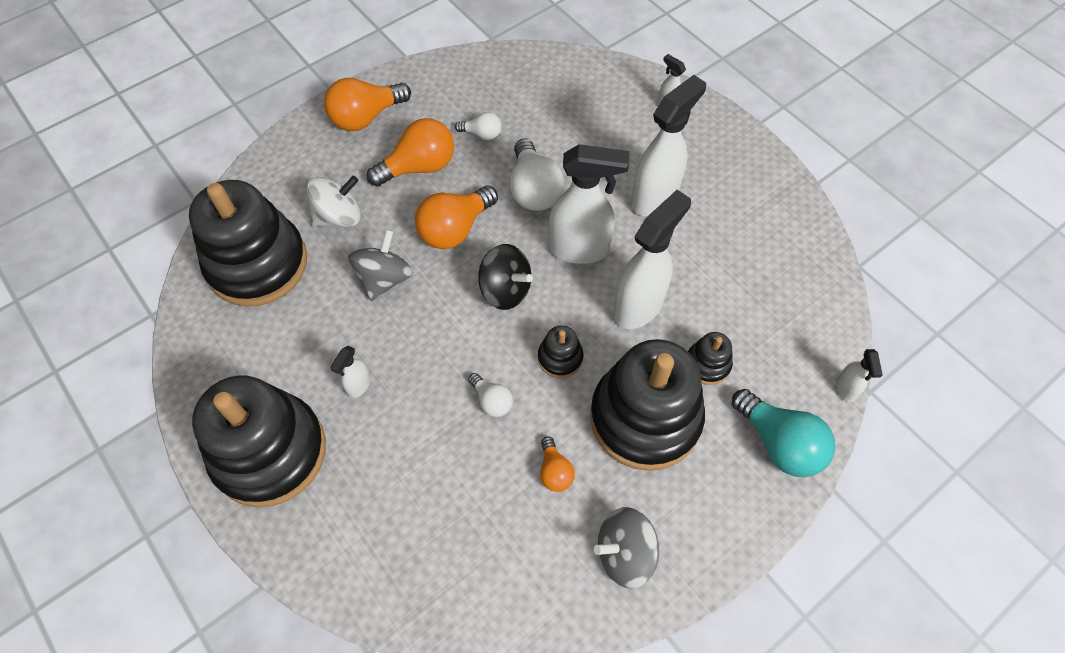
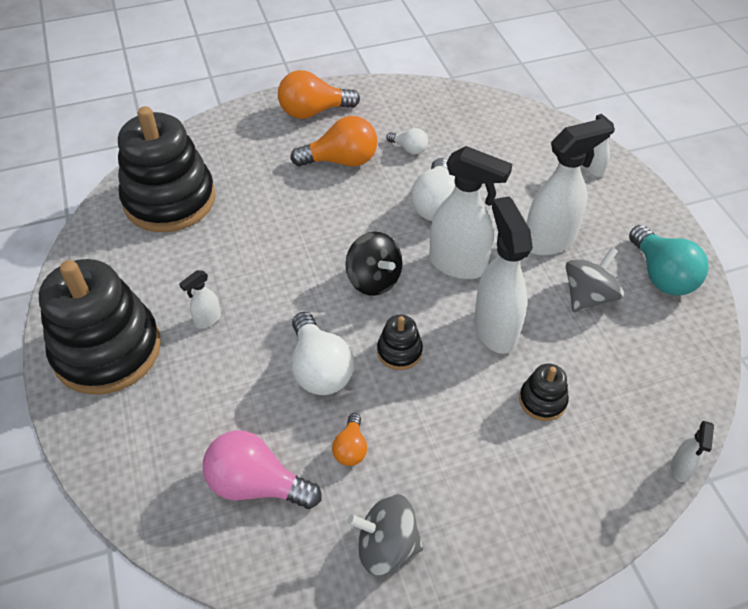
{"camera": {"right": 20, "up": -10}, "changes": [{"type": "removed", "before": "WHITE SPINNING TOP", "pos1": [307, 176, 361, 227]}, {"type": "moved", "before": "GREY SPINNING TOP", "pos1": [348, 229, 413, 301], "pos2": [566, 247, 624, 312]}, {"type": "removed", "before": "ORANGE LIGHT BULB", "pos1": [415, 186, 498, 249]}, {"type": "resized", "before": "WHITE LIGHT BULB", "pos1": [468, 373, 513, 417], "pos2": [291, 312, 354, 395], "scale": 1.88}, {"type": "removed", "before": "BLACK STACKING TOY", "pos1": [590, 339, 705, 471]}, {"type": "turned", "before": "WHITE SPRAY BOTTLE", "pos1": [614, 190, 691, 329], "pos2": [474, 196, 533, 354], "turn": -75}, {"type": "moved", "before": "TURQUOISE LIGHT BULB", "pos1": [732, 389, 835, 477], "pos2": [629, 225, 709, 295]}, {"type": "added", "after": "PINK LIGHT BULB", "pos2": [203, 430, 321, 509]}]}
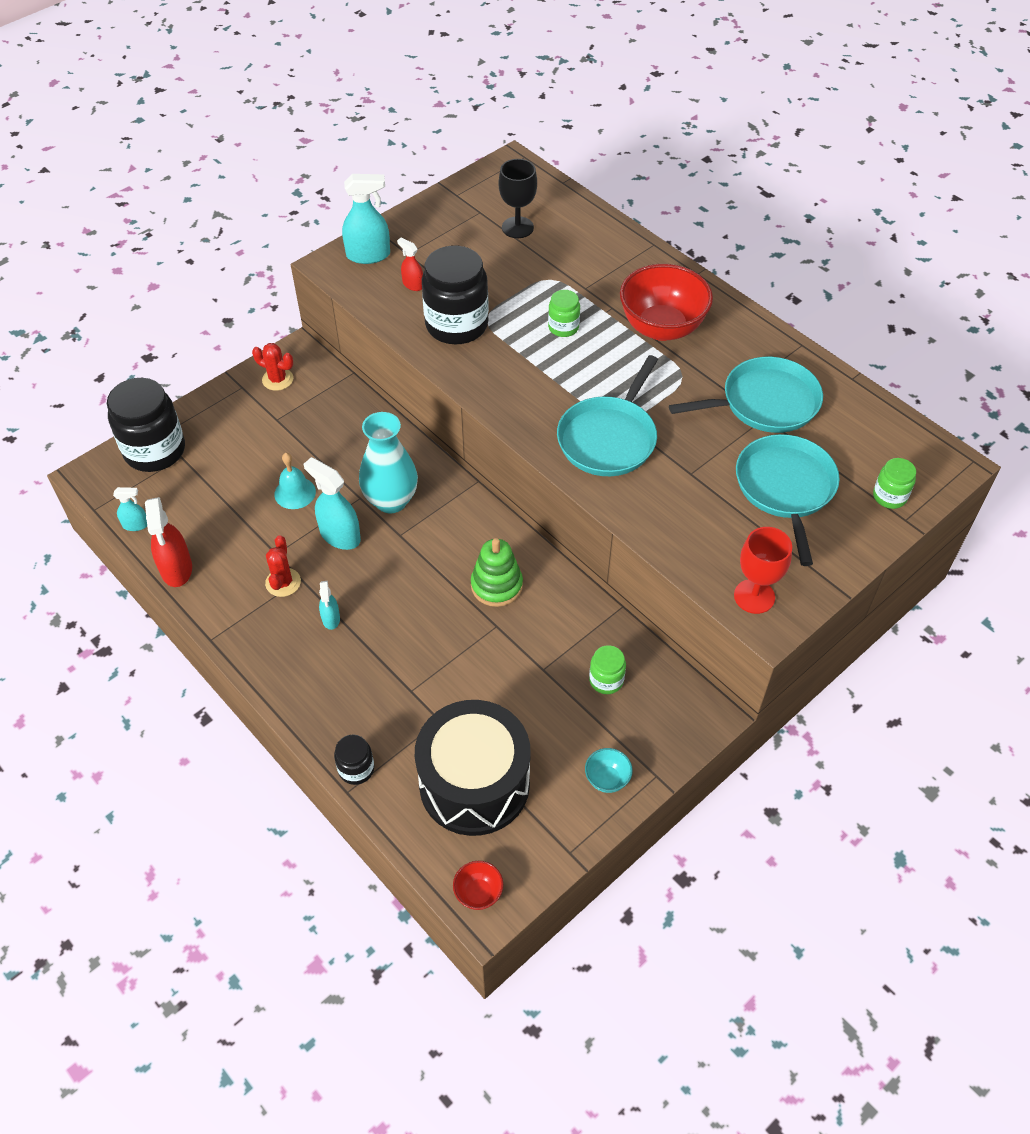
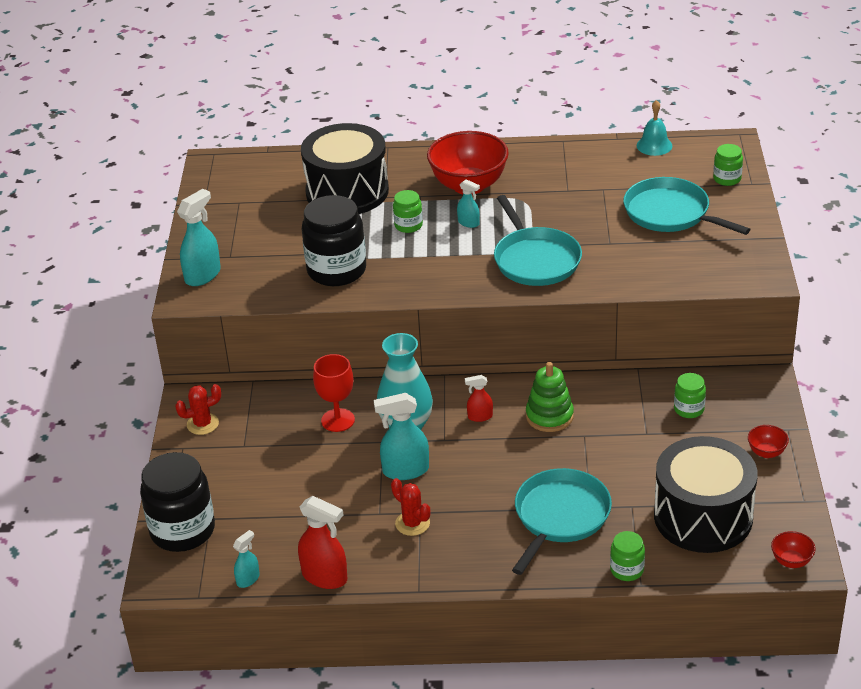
{"camera": {"right": -45, "up": -15}, "changes": [{"type": "moved", "before": "TURQUOISE BELL", "pos1": [274, 453, 316, 509], "pos2": [637, 100, 672, 156]}, {"type": "moved", "before": "TURQUOISE SPRAY BOTTLE", "pos1": [319, 581, 340, 630], "pos2": [457, 179, 480, 228]}, {"type": "recoloured", "before": "BLACK JAR", "after": "GREEN JAR", "pos1": [334, 734, 374, 785], "pos2": [610, 531, 645, 581]}, {"type": "moved", "before": "RED SPRAY BOTTLE", "pos1": [397, 238, 423, 291], "pos2": [465, 375, 493, 422]}, {"type": "removed", "before": "BLACK GOBLET", "pos1": [499, 159, 537, 238]}, {"type": "recoloured", "before": "TURQUOISE BOWL", "after": "RED BOWL", "pos1": [585, 748, 633, 793], "pos2": [748, 425, 789, 458]}, {"type": "moved", "before": "TURQUOISE PAN", "pos1": [669, 357, 823, 433], "pos2": [512, 468, 612, 575]}, {"type": "moved", "before": "RED GOBLET", "pos1": [734, 527, 792, 614], "pos2": [313, 354, 355, 432]}, {"type": "added", "after": "BLACK DRUM", "pos2": [301, 123, 389, 214]}]}
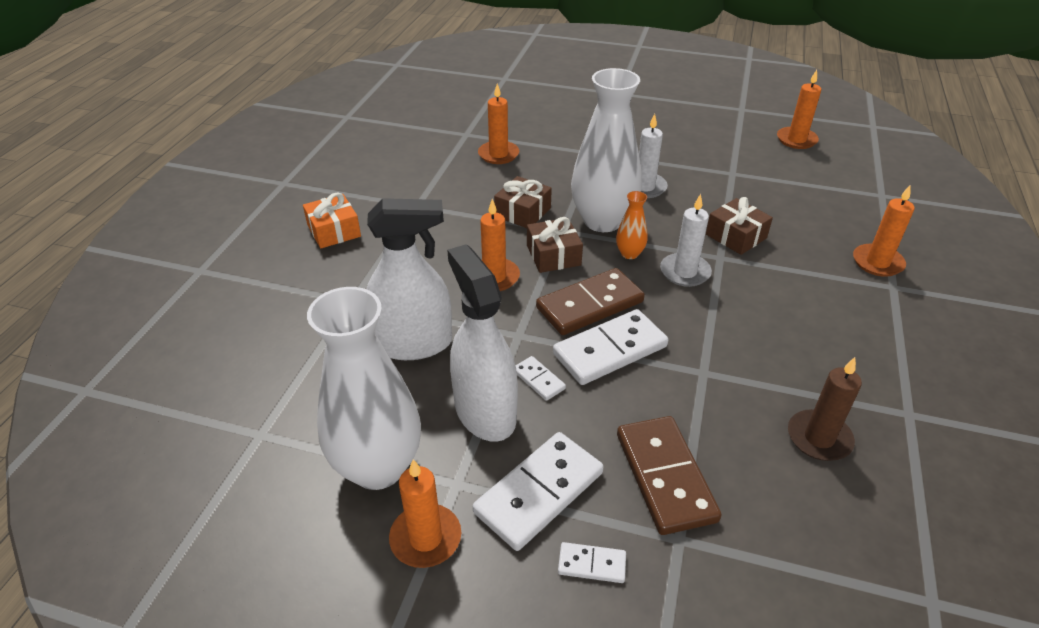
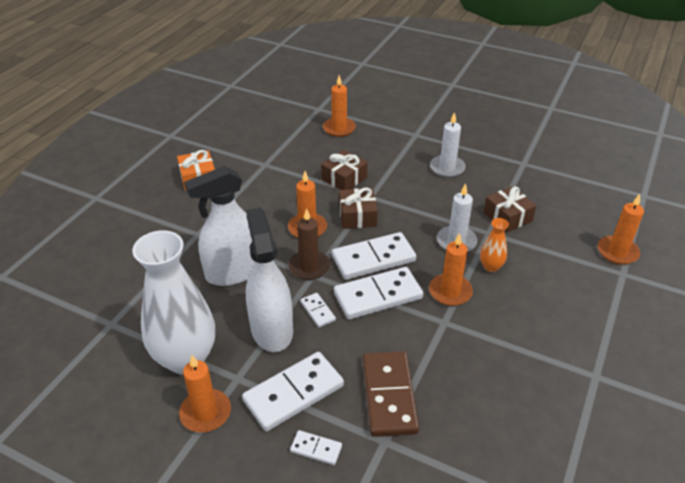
{"camera": {"right": 10, "up": 0}, "changes": [{"type": "turned", "before": "WHITE SPRAY BOTTLE", "pos1": [367, 198, 452, 360], "pos2": [184, 166, 255, 286], "turn": 150}, {"type": "recoloured", "before": "BROWN DOMINO", "after": "WHITE DOMINO", "pos1": [536, 268, 645, 335], "pos2": [332, 232, 416, 280]}, {"type": "removed", "before": "WHITE VASE", "pos1": [571, 68, 641, 232]}, {"type": "moved", "before": "ORANGE VASE", "pos1": [616, 191, 648, 259], "pos2": [480, 218, 509, 272]}, {"type": "moved", "before": "ORANGE CANDLE", "pos1": [777, 70, 821, 149], "pos2": [429, 233, 473, 306]}, {"type": "moved", "before": "BROWN CANDLE", "pos1": [788, 357, 862, 461], "pos2": [288, 208, 330, 280]}]}
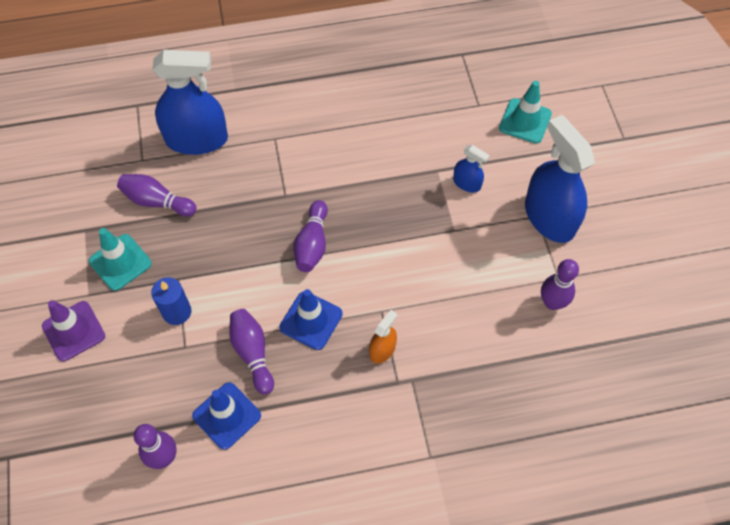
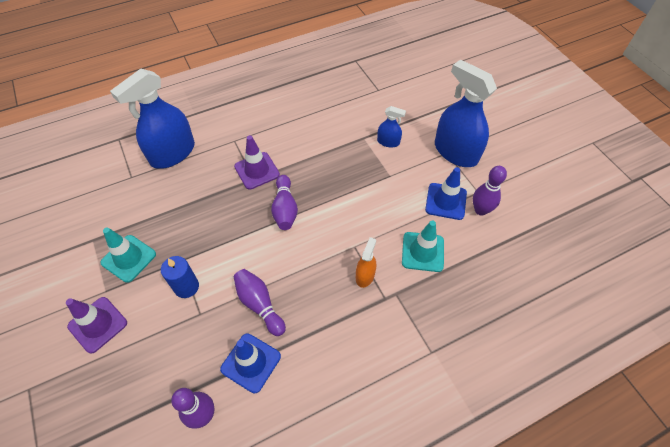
{"camera": {"right": -15, "up": -5}, "changes": [{"type": "removed", "before": "PURPLE BOWLING PIN", "pos1": [117, 174, 197, 217]}, {"type": "turned", "before": "BLUE SPRAY BOTTLE", "pos1": [152, 50, 228, 155], "pos2": [110, 69, 195, 169], "turn": 150}, {"type": "moved", "before": "BLUE TRAFFIC CONE", "pos1": [280, 289, 343, 350], "pos2": [425, 167, 467, 220]}, {"type": "moved", "before": "TURQUOISE TRAFFIC CONE", "pos1": [499, 81, 552, 144], "pos2": [402, 220, 444, 272]}, {"type": "added", "after": "PURPLE TRAFFIC CONE", "pos2": [234, 135, 280, 190]}]}
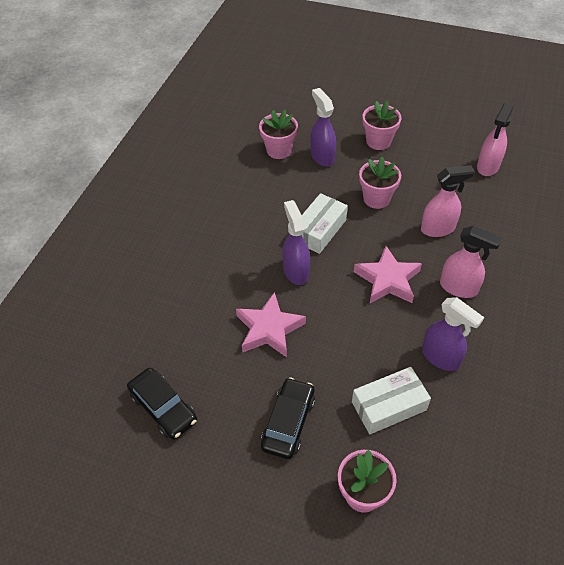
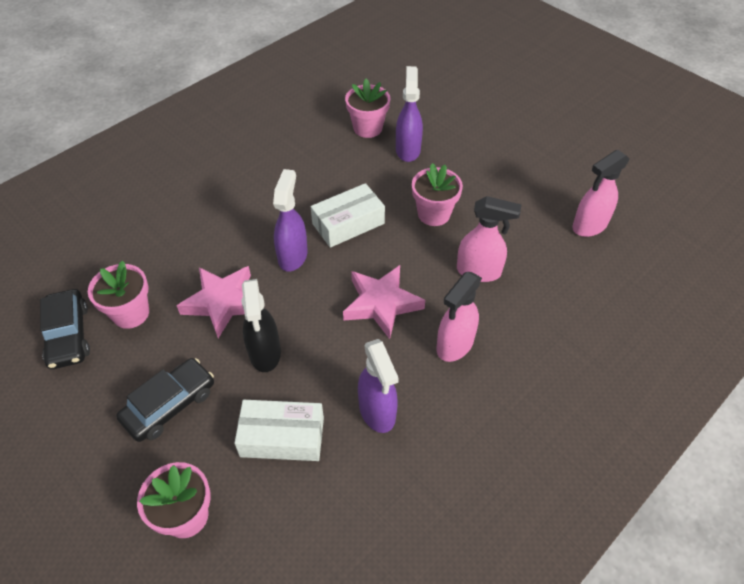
{"camera": {"right": 25, "up": 0}, "changes": [{"type": "moved", "before": "PINK FLOWER POT", "pos1": [363, 101, 402, 150], "pos2": [88, 261, 149, 329]}, {"type": "turned", "before": "PINK SPRAY BOTTLE", "pos1": [440, 226, 502, 298], "pos2": [436, 272, 482, 362], "turn": 75}, {"type": "added", "after": "BLACK SPRAY BOTTLE", "pos2": [241, 279, 281, 372]}]}
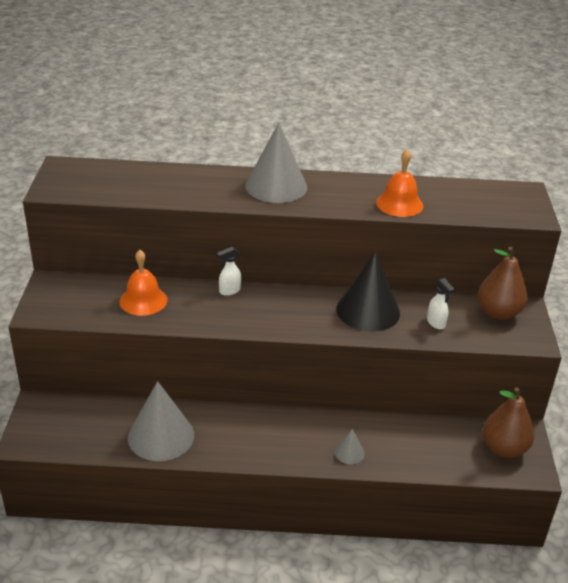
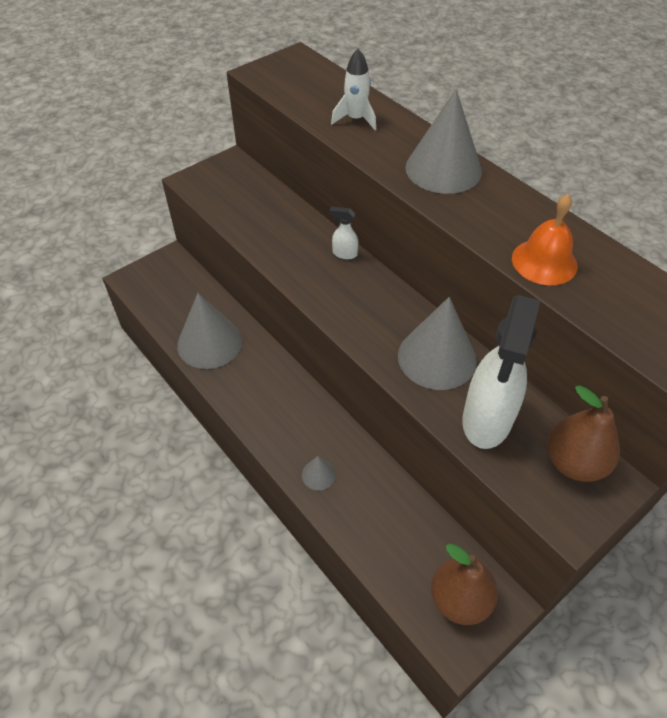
{"camera": {"right": 50, "up": 15}, "changes": [{"type": "removed", "before": "ORANGE BELL", "pos1": [119, 250, 168, 316]}, {"type": "recoloured", "before": "BLACK CONE", "after": "GREY CONE", "pos1": [336, 252, 400, 332], "pos2": [398, 297, 477, 390]}, {"type": "resized", "before": "WHITE SPRAY BOTTLE", "pos1": [427, 278, 455, 329], "pos2": [462, 295, 540, 449], "scale": 2.43}, {"type": "added", "after": "WHITE ROCKET", "pos2": [331, 49, 376, 130]}]}
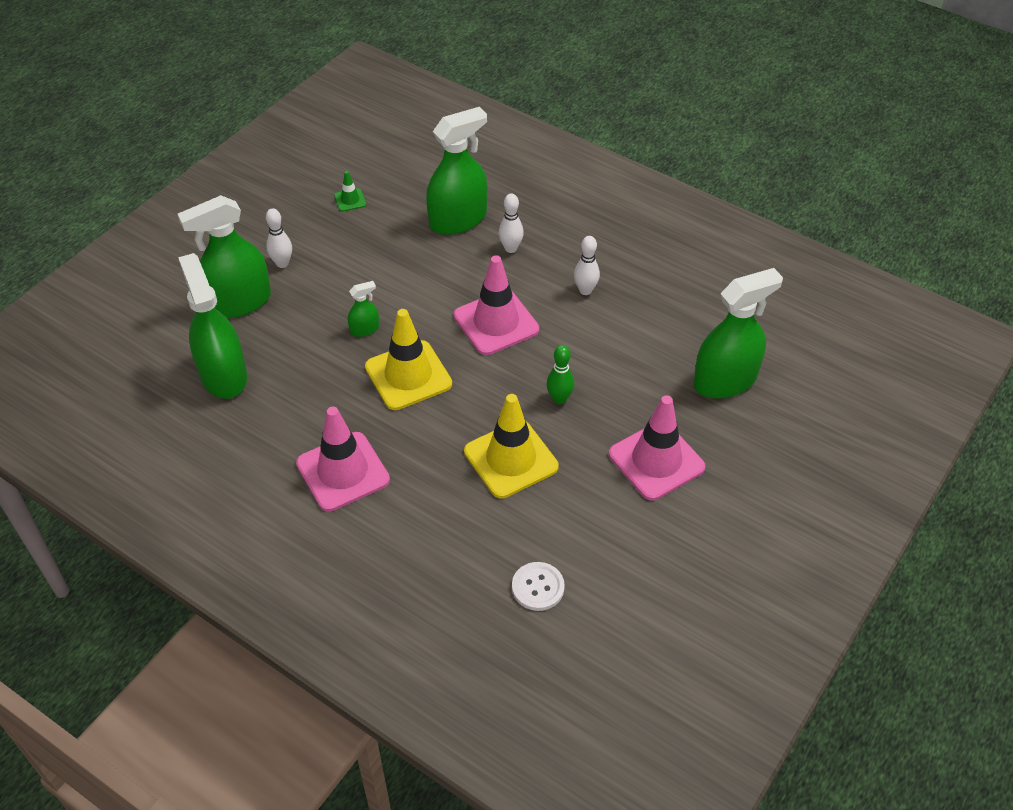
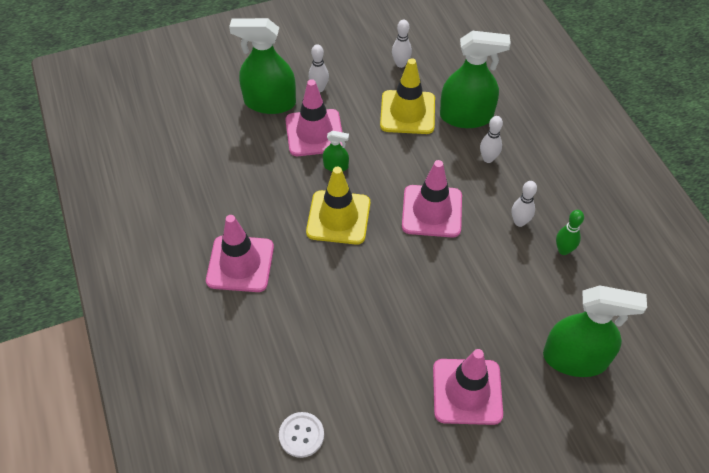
{"camera": {"right": 35, "up": 5}, "changes": [{"type": "removed", "before": "GREEN SPRAY BOTTLE", "pos1": [178, 253, 247, 399]}, {"type": "replaced", "before": "GREEN TRAFFIC CONE", "after": "WHITE BOWLING PIN", "pos1": [334, 171, 366, 212], "pos2": [392, 20, 412, 68]}, {"type": "moved", "before": "YELLOW TRAFFIC CONE", "pos1": [464, 394, 559, 499], "pos2": [380, 58, 435, 134]}, {"type": "moved", "before": "GREEN BOWLING PIN", "pos1": [547, 345, 574, 404], "pos2": [556, 210, 584, 255]}, {"type": "added", "after": "PINK TRAFFIC CONE", "pos2": [285, 79, 343, 156]}]}
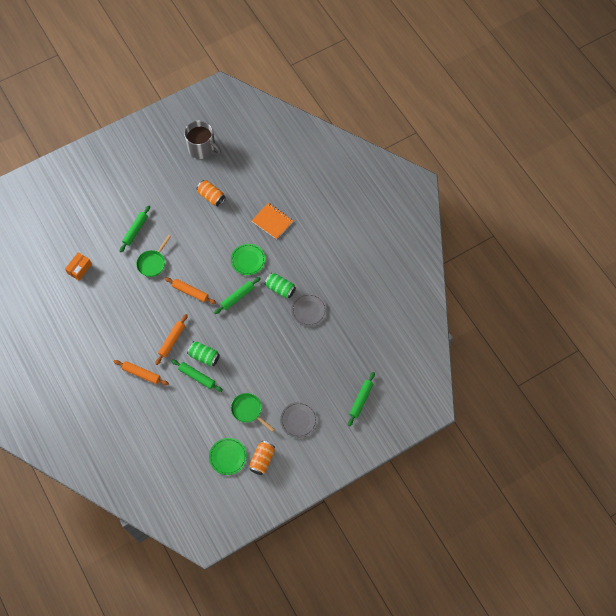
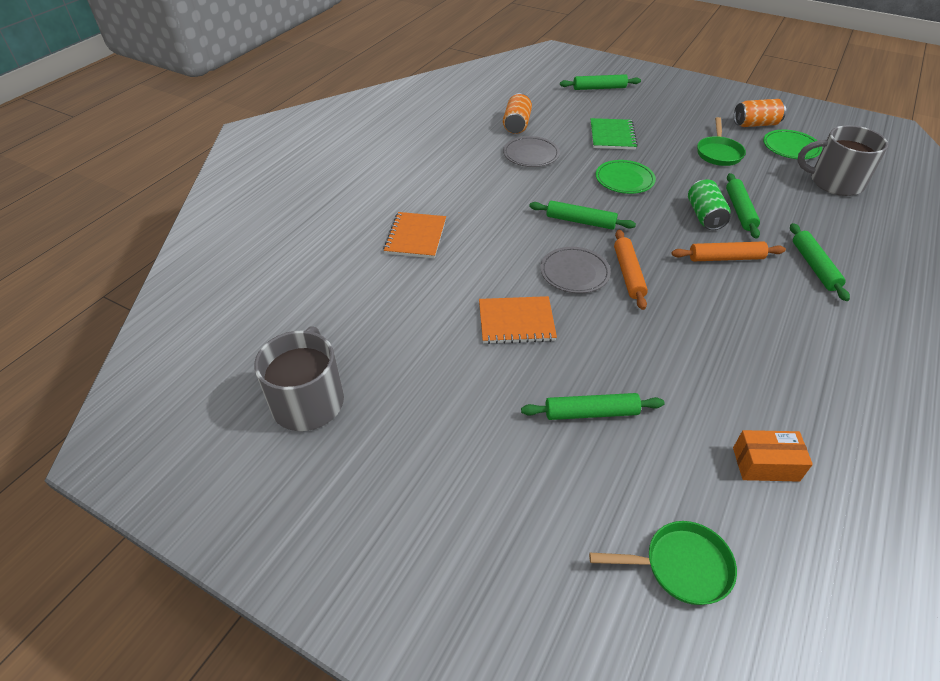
{"camera": {"right": -120, "up": -20}, "changes": [{"type": "recoloured", "before": "ORANGE ROLLING PIN", "after": "GREEN ROLLING PIN", "pos1": [114, 360, 169, 385], "pos2": [790, 223, 850, 301]}, {"type": "moved", "before": "GREEN PAN", "pos1": [136, 235, 171, 277], "pos2": [589, 521, 737, 605]}, {"type": "moved", "before": "ORANGE CAN", "pos1": [197, 180, 225, 206], "pos2": [503, 93, 532, 134]}, {"type": "moved", "before": "GREEN PLATE", "pos1": [231, 244, 265, 275], "pos2": [596, 160, 656, 194]}, {"type": "removed", "before": "GREEN CAN", "pos1": [265, 273, 296, 299]}, {"type": "moved", "before": "GREY PLATE", "pos1": [280, 402, 317, 438], "pos2": [540, 247, 611, 293]}, {"type": "added", "after": "ORANGE NOTEBOOK", "pos2": [479, 296, 557, 344]}, {"type": "added", "after": "GREEN NOTEBOOK", "pos2": [590, 118, 638, 150]}, {"type": "added", "after": "GREY MUG", "pos2": [798, 125, 888, 196]}]}
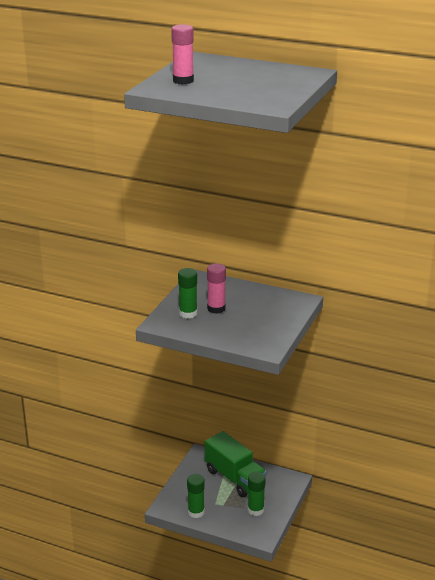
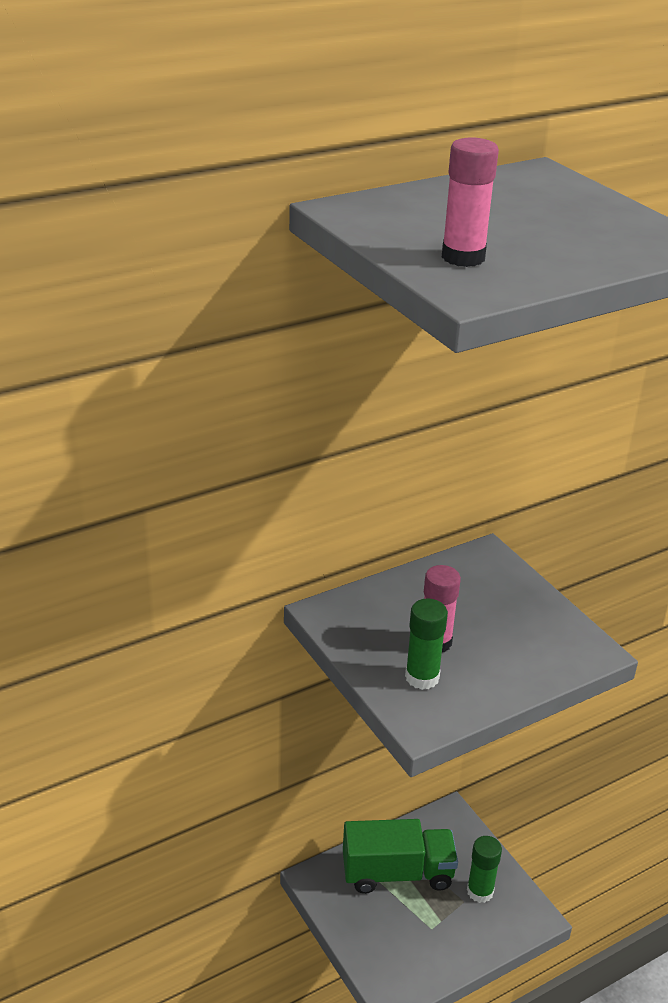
{"camera": {"right": -55, "up": 5}, "changes": [{"type": "removed", "before": "GREEN GLUE STICK", "pos1": [187, 474, 205, 518]}]}
